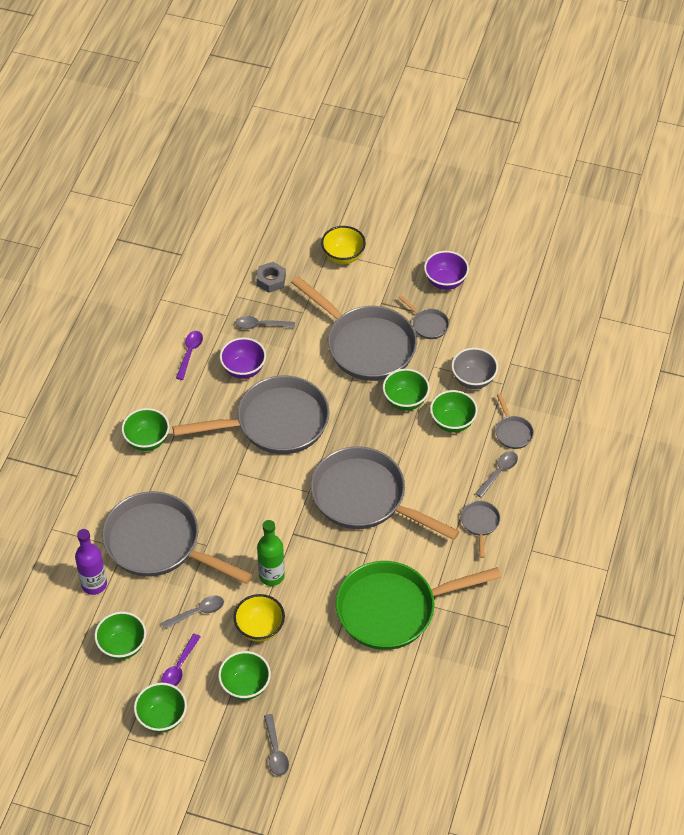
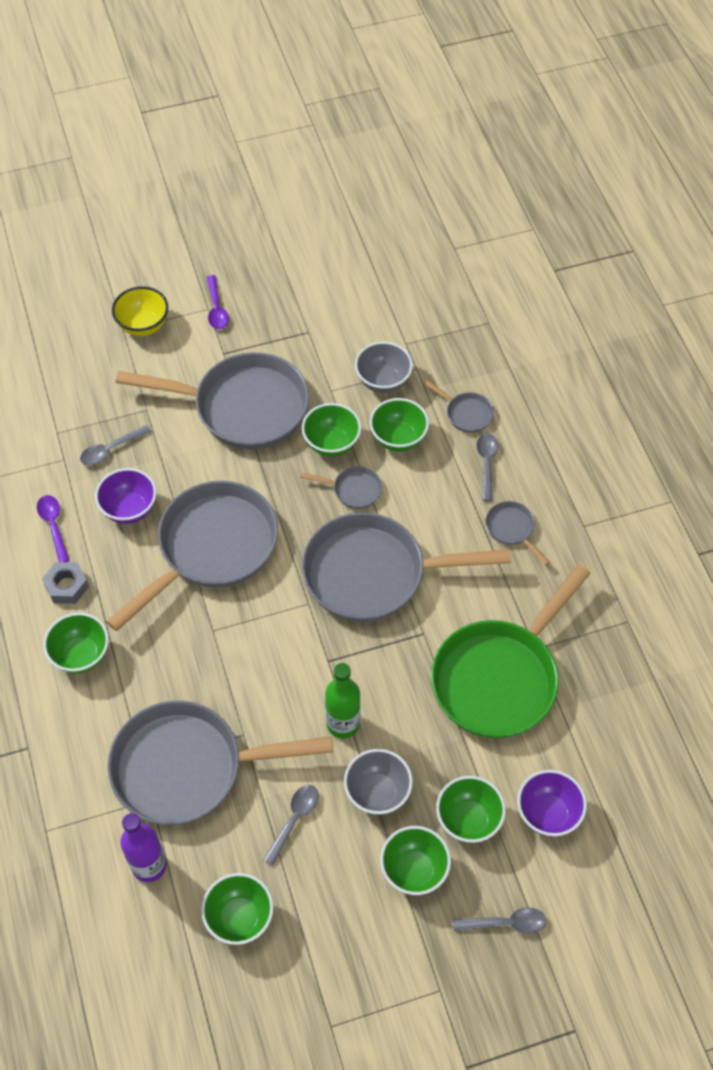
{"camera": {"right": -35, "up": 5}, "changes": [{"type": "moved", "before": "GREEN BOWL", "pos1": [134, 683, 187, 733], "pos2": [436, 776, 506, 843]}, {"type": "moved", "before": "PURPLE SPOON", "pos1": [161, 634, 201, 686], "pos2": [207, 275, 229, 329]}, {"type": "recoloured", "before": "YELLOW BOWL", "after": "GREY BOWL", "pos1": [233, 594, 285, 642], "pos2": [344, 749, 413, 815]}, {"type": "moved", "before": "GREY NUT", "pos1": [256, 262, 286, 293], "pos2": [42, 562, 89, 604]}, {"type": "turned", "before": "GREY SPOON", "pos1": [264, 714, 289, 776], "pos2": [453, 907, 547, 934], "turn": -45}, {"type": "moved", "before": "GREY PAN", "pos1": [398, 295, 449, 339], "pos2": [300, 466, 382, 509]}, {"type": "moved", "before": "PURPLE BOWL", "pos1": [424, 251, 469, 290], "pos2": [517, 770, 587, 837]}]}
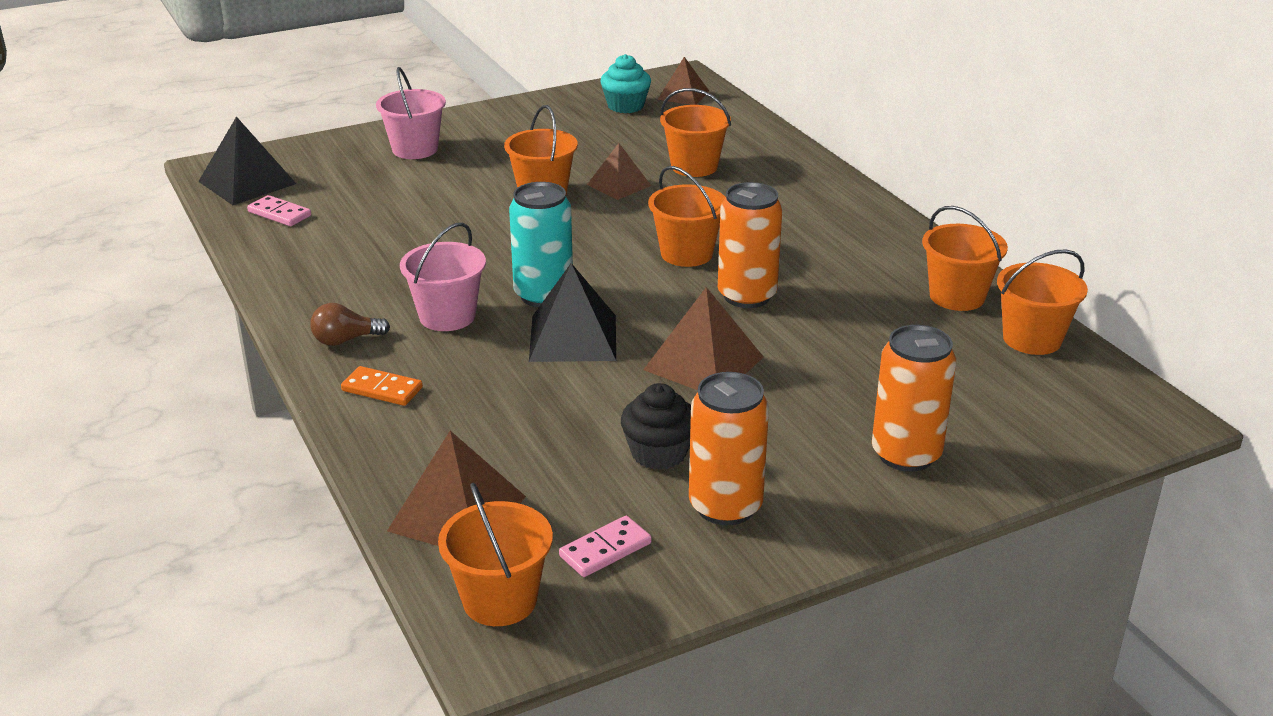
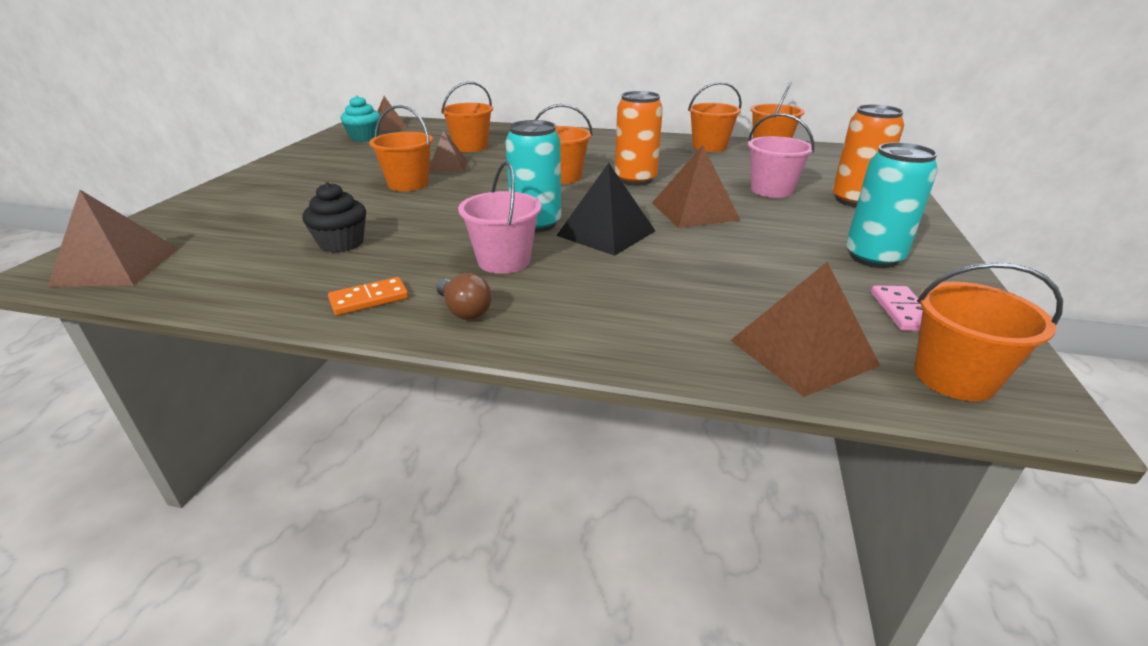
{"camera": {"right": -50, "up": 0}, "changes": [{"type": "recoloured", "before": "BLACK PYRAMID", "after": "BROWN PYRAMID", "pos1": [198, 116, 296, 205], "pos2": [48, 190, 179, 287]}, {"type": "removed", "before": "PINK DOMINO", "pos1": [247, 195, 311, 226]}, {"type": "turned", "before": "BROWN LIGHT BULB", "pos1": [310, 303, 390, 346], "pos2": [436, 273, 492, 320], "turn": -60}, {"type": "moved", "before": "ORANGE DOMINO", "pos1": [341, 366, 423, 406], "pos2": [328, 277, 409, 315]}, {"type": "moved", "before": "PINK BUCKET", "pos1": [376, 67, 446, 159], "pos2": [748, 113, 815, 198]}, {"type": "moved", "before": "BLACK CUPCAKE", "pos1": [621, 383, 691, 470], "pos2": [302, 182, 366, 253]}, {"type": "recoloured", "before": "ORANGE CAN", "after": "TURQUOISE CAN", "pos1": [689, 372, 769, 525], "pos2": [846, 142, 938, 268]}]}
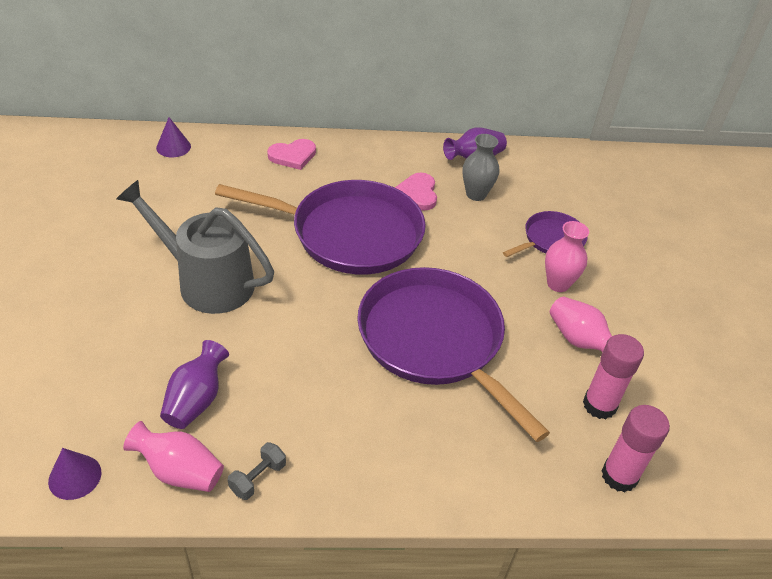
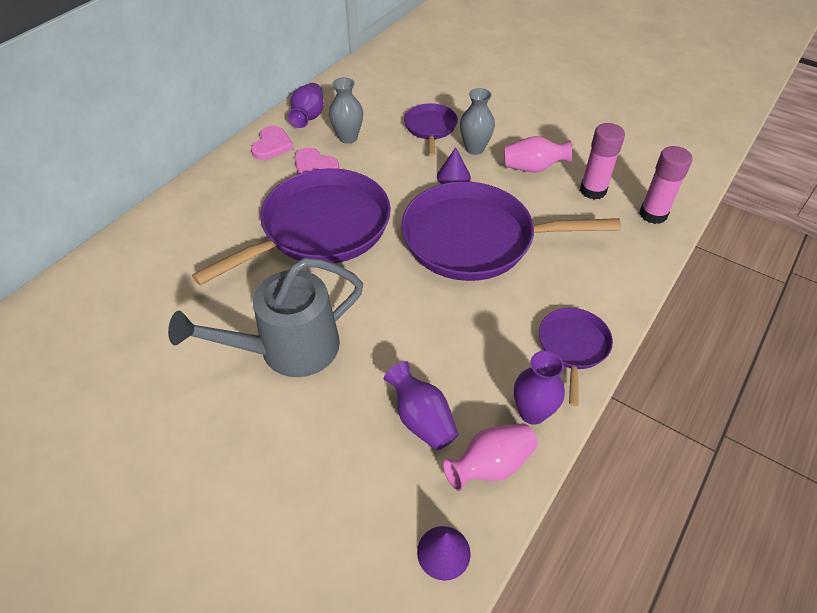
{"camera": {"right": -50, "up": 5}, "changes": [{"type": "moved", "before": "PURPLE CONE", "pos1": [156, 117, 191, 157], "pos2": [437, 147, 471, 184]}, {"type": "replaced", "before": "GREY DUMBBELL", "after": "PURPLE VASE", "pos1": [228, 442, 286, 500], "pos2": [514, 351, 565, 425]}, {"type": "moved", "before": "PINK HEART", "pos1": [267, 139, 316, 170], "pos2": [251, 126, 294, 160]}, {"type": "recoloured", "before": "PINK VASE", "after": "GREY VASE", "pos1": [545, 221, 589, 292], "pos2": [460, 88, 495, 155]}, {"type": "added", "after": "PURPLE PAN", "pos2": [539, 308, 613, 406]}]}
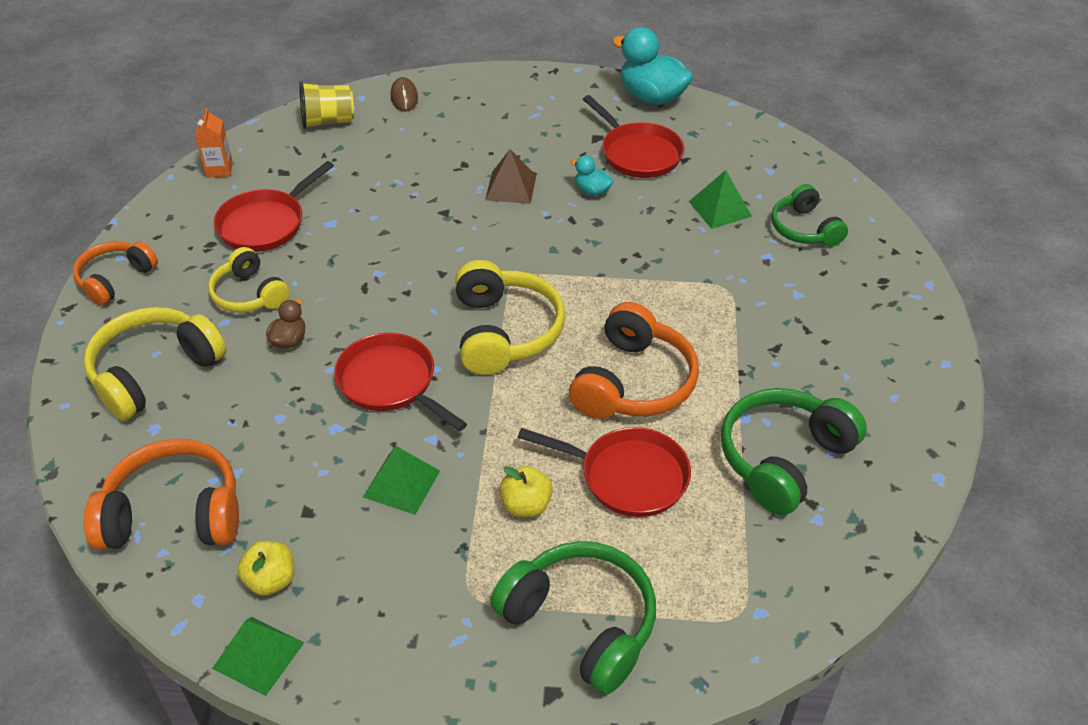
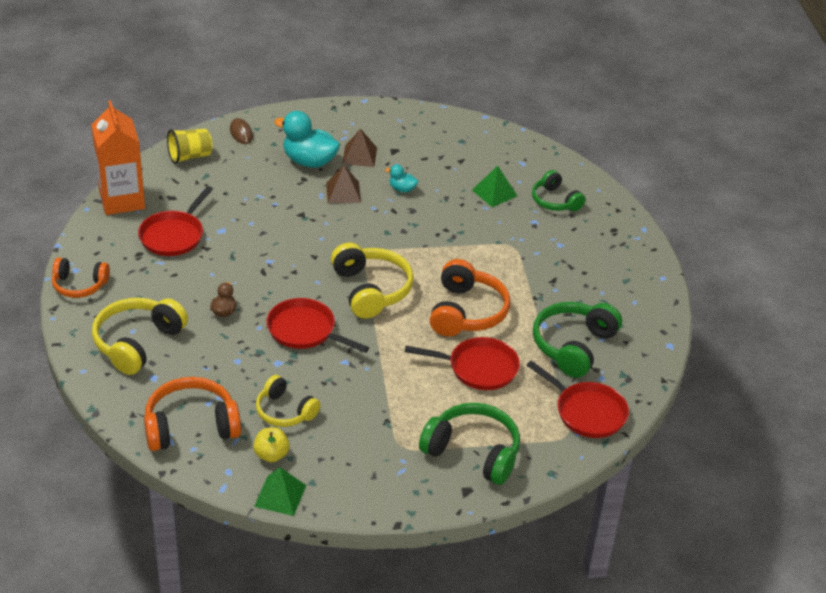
{"camera": {"right": -15, "up": -5}, "changes": [{"type": "turned", "before": "ORANGE HEADPHONES", "pos1": [73, 241, 158, 306], "pos2": [52, 257, 110, 298], "turn": -105}, {"type": "resized", "before": "ORANGE CARTON", "pos1": [195, 108, 233, 178], "pos2": [91, 100, 145, 215], "scale": 2.18}, {"type": "moved", "before": "YELLOW HEADPHONES", "pos1": [208, 247, 290, 312], "pos2": [256, 375, 321, 427]}, {"type": "removed", "before": "GREEN PYRAMID", "pos1": [363, 446, 440, 515]}, {"type": "removed", "before": "YELLOW APPLE", "pos1": [500, 466, 553, 517]}, {"type": "moved", "before": "RED PAN", "pos1": [583, 95, 684, 178], "pos2": [527, 361, 629, 438]}, {"type": "moved", "before": "TURQUOISE DUCK", "pos1": [612, 27, 693, 105], "pos2": [274, 111, 340, 168]}, {"type": "added", "after": "BROWN PYRAMID", "pos2": [342, 129, 377, 167]}]}
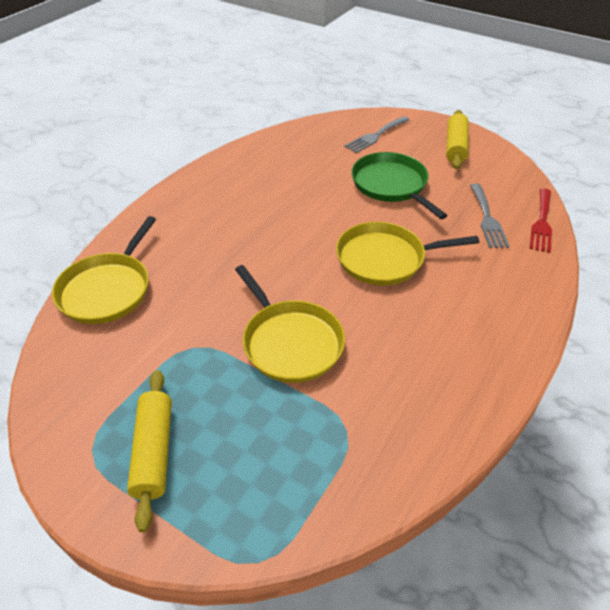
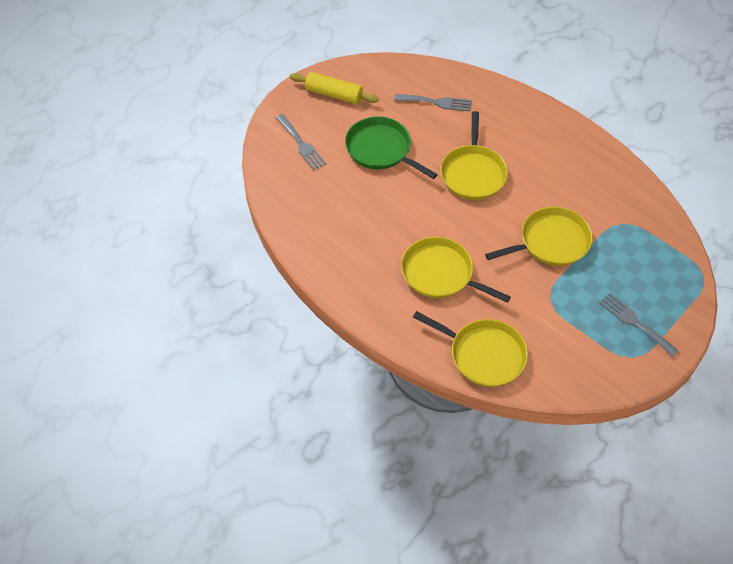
{"camera": {"right": -80, "up": 10}, "changes": [{"type": "replaced", "before": "YELLOW ROLLING PIN", "after": "GREY FORK", "pos1": [127, 370, 172, 532], "pos2": [599, 293, 679, 357]}, {"type": "turned", "before": "GREEN PAN", "pos1": [351, 152, 448, 219], "pos2": [345, 116, 438, 179], "turn": 60}, {"type": "removed", "before": "RED FORK", "pos1": [530, 188, 552, 253]}, {"type": "added", "after": "YELLOW PAN", "pos2": [401, 237, 511, 303]}]}
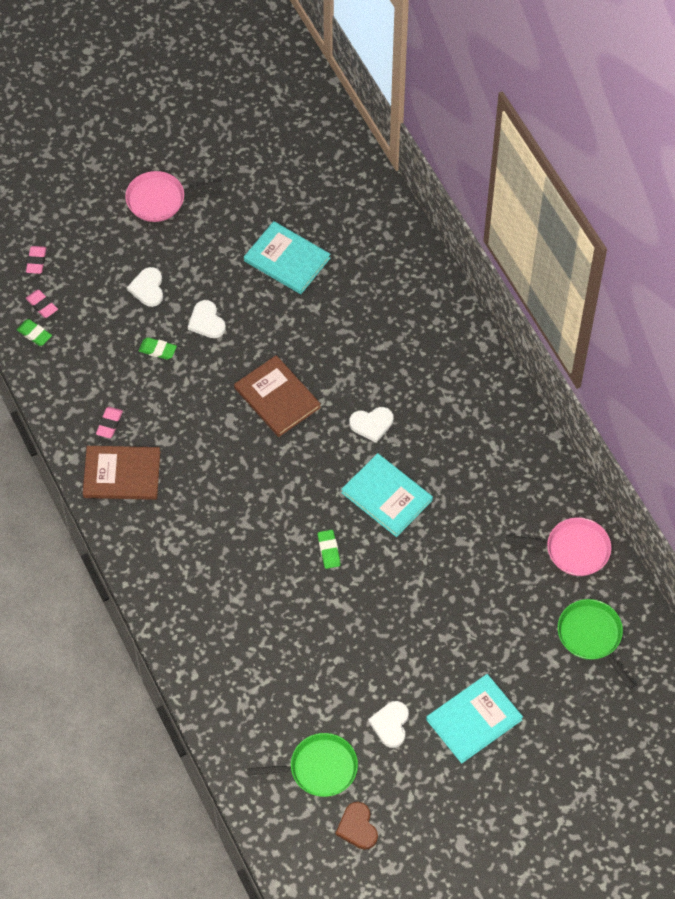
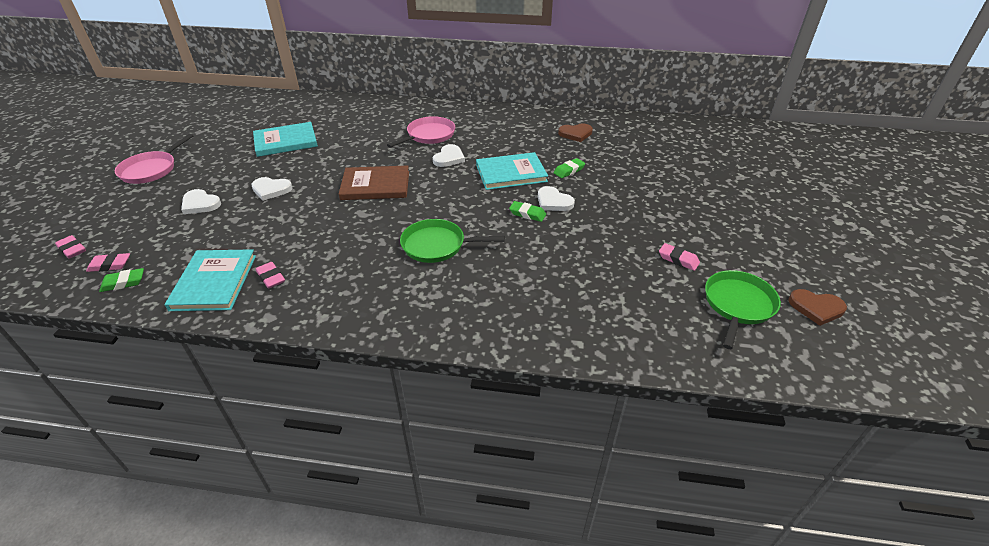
{"camera": {"right": -55, "up": -20}, "changes": [{"type": "removed", "before": "BROWN BOOK", "pos1": [83, 446, 160, 500]}, {"type": "moved", "before": "GREEN ERASER", "pos1": [139, 337, 177, 360], "pos2": [554, 158, 585, 178]}, {"type": "moved", "before": "WHITE HEART", "pos1": [368, 701, 409, 748], "pos2": [538, 186, 575, 211]}, {"type": "moved", "before": "TURQUOISE BOOK", "pos1": [426, 674, 523, 764], "pos2": [165, 249, 256, 311]}, {"type": "moved", "before": "PINK PAN", "pos1": [506, 517, 611, 576], "pos2": [387, 116, 455, 148]}, {"type": "moved", "before": "GREEN PAN", "pos1": [558, 599, 636, 689], "pos2": [400, 219, 505, 263]}, {"type": "added", "after": "BROWN HEART", "pos2": [558, 124, 593, 142]}, {"type": "added", "after": "PINK ERASER", "pos2": [659, 243, 700, 271]}]}
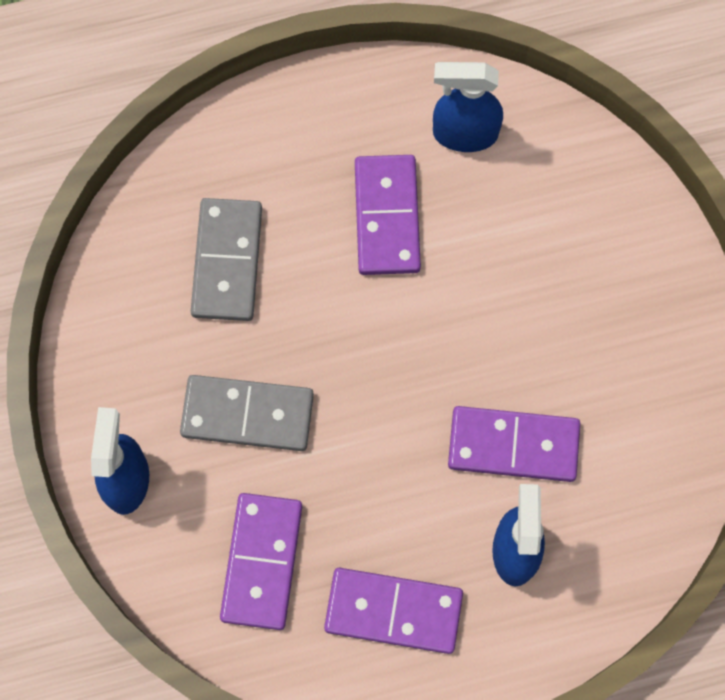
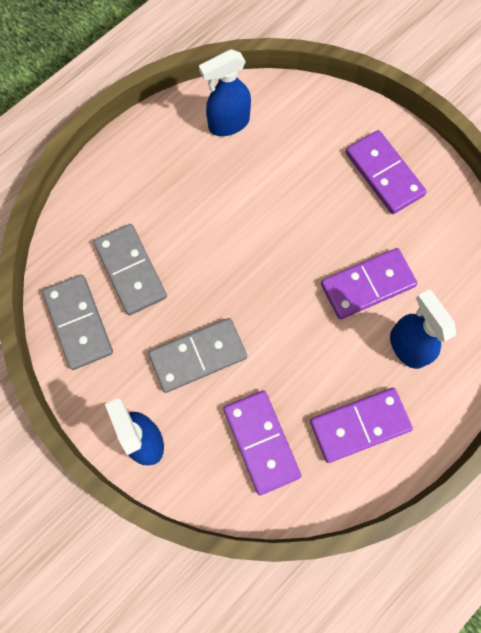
{"camera": {"right": -30, "up": 0}, "changes": [{"type": "moved", "before": "PURPLE DOMINO", "pos1": [355, 155, 421, 275], "pos2": [346, 130, 427, 214]}, {"type": "added", "after": "GREY DOMINO", "pos2": [42, 275, 113, 370]}]}
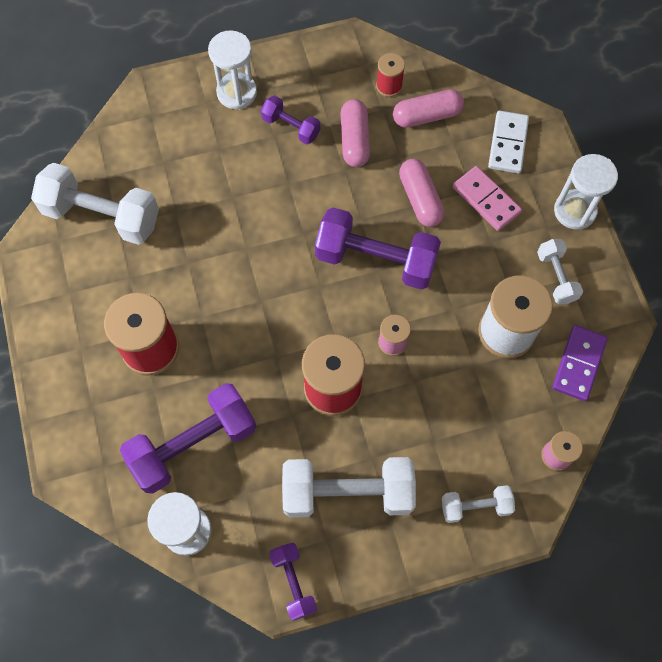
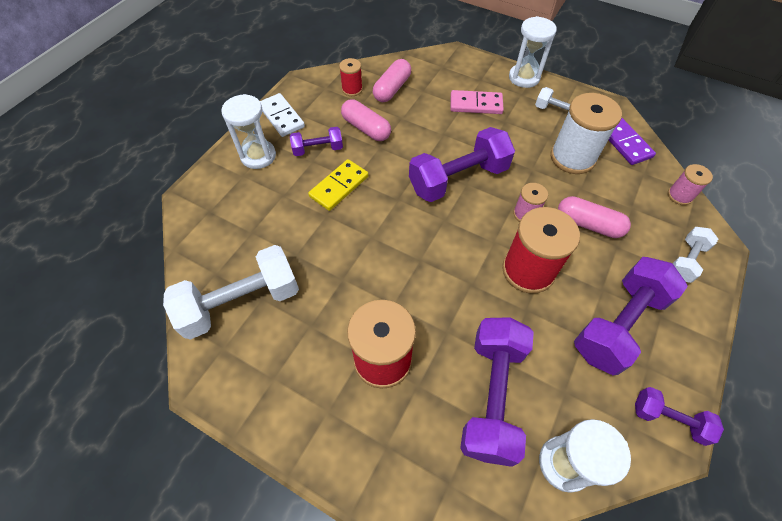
{"camera": {"right": -45, "up": -10}, "changes": [{"type": "recoloured", "before": "WHITE DUMBBELL", "after": "PURPLE DUMBBELL", "pos1": [282, 457, 416, 518], "pos2": [574, 257, 688, 375]}, {"type": "moved", "before": "PINK CAPSULE", "pos1": [399, 159, 445, 227], "pos2": [558, 196, 631, 238]}, {"type": "moved", "before": "WHITE DOMINO", "pos1": [488, 111, 529, 173], "pos2": [260, 93, 305, 137]}, {"type": "added", "after": "YELLOW DOMINO", "pos2": [308, 159, 369, 211]}]}
